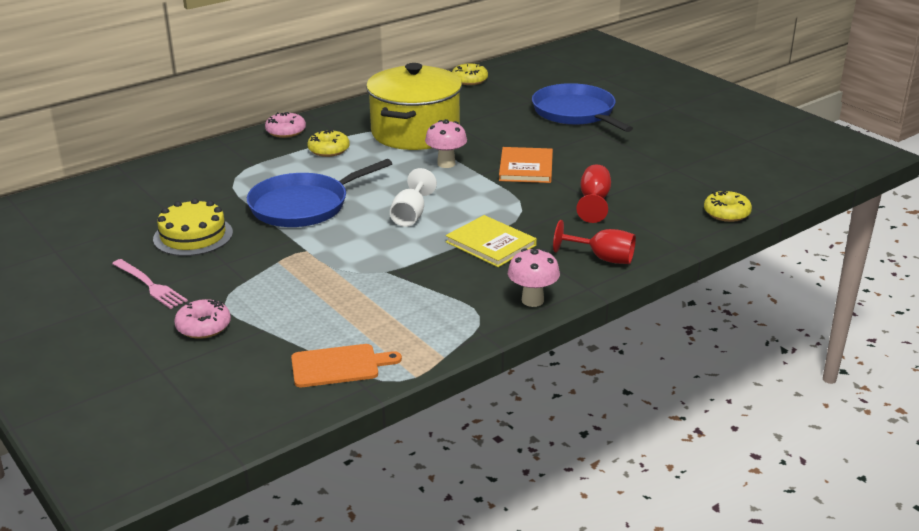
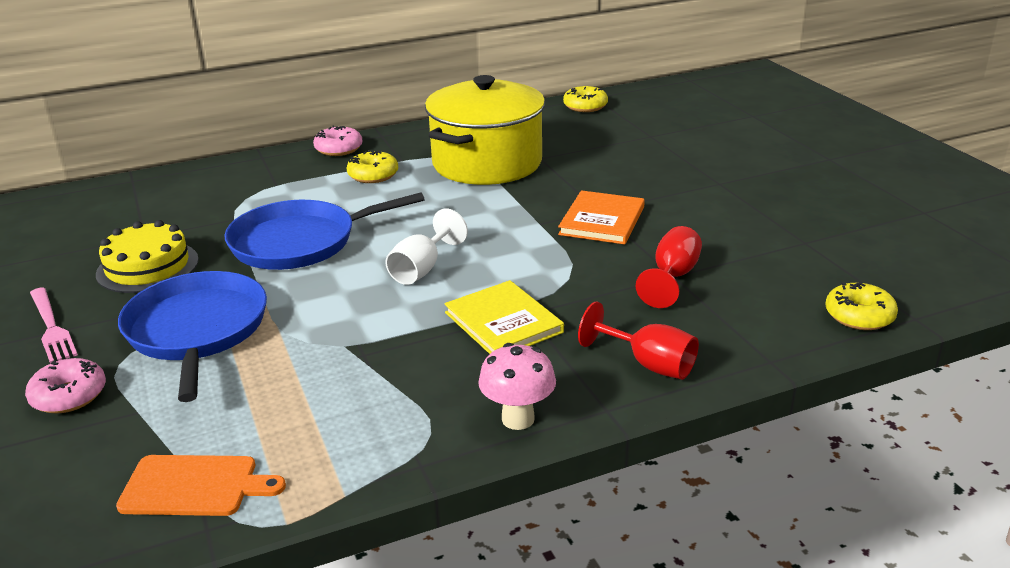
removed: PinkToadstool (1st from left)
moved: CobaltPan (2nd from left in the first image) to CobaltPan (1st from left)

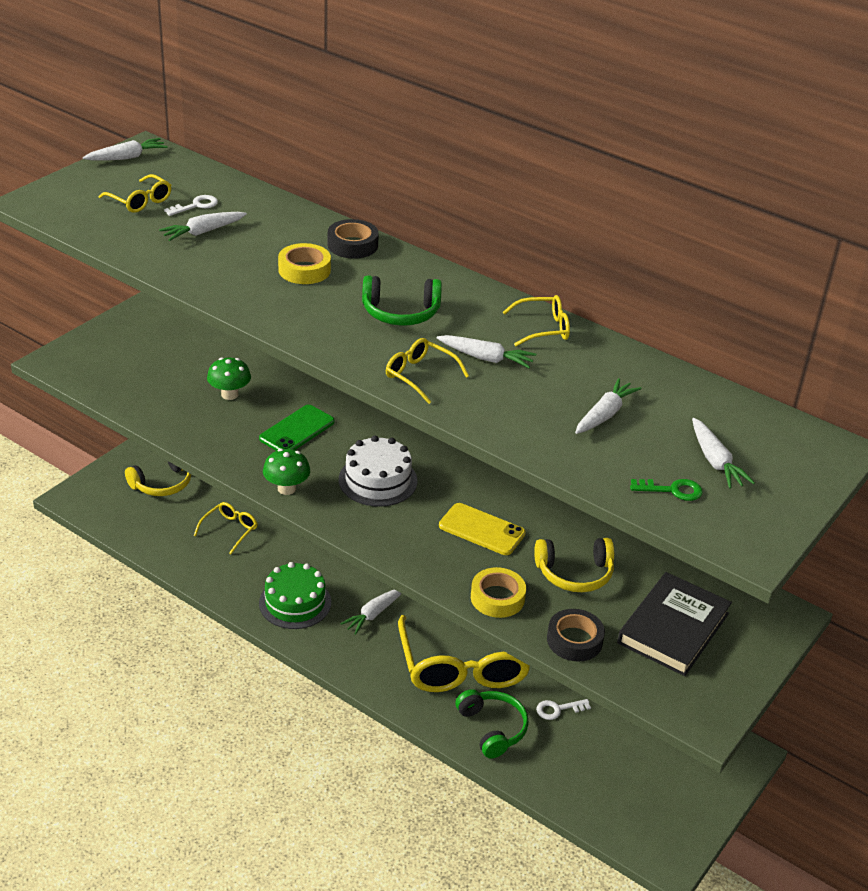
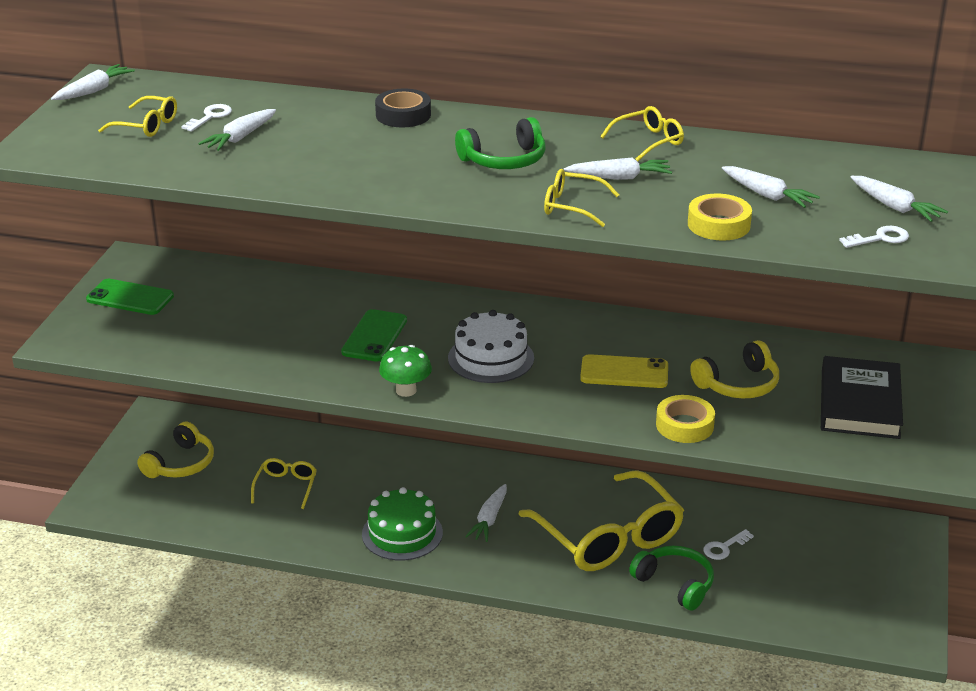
removed: EmeraldToadstool (1st from left); EbonyStickyTape (2nd from left)
added: EmeraldPhone (1st from left)
moved: BrightYellowStickyTape (1st from left in the first image) to BrightYellowStickyTape (2nd from left)
recoloured: EmeraldLatchkey to SnowWhiteLatchkey (3rd from left)
turned: SnowWhiteRootVegetable (5th from left) 120 degrees clockwise

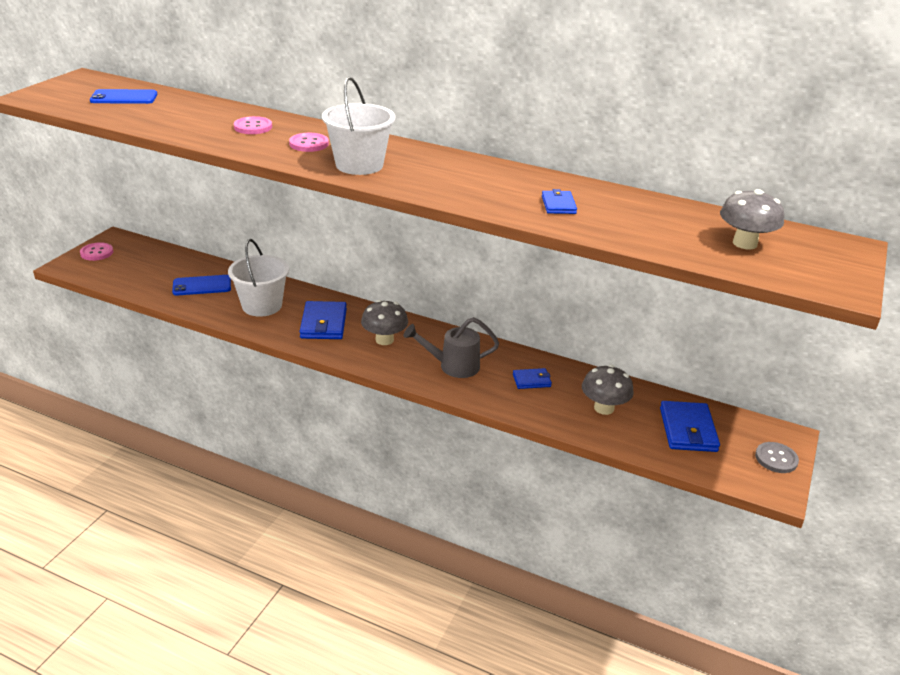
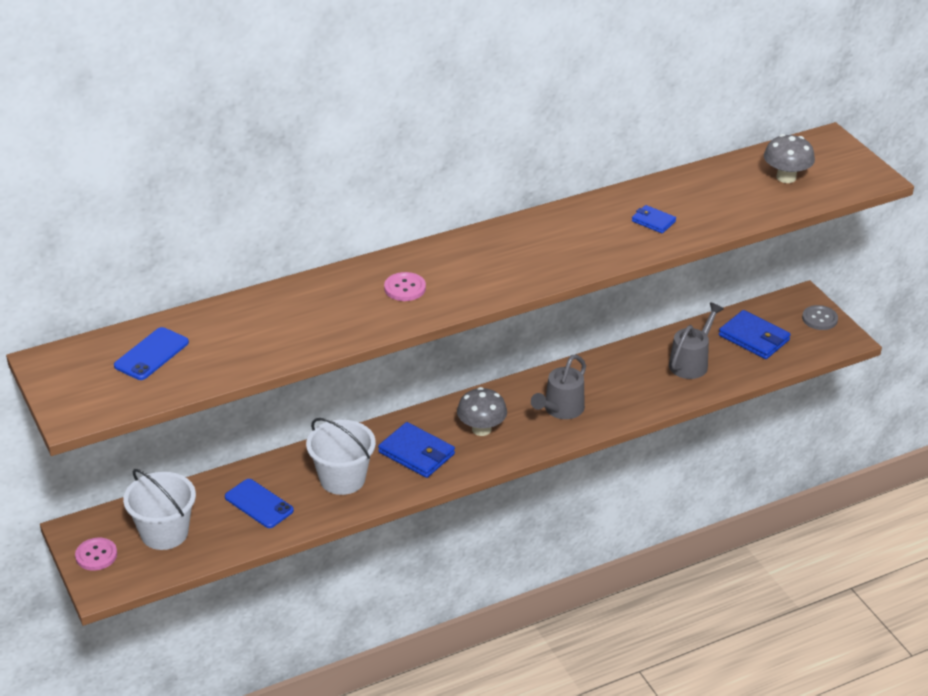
removed: PinkButton (2nd from left); CobaltWallet (2nd from left)
moved: SnowWhiteSandBucket (2nd from left in the first image) to SnowWhiteSandBucket (1st from left)
replaced: AshGreyToadstool (2nd from left) to AshGreyWateringPot (2nd from left)
turned: CobaltPhone (2nd from left) 75 degrees counterclockwise

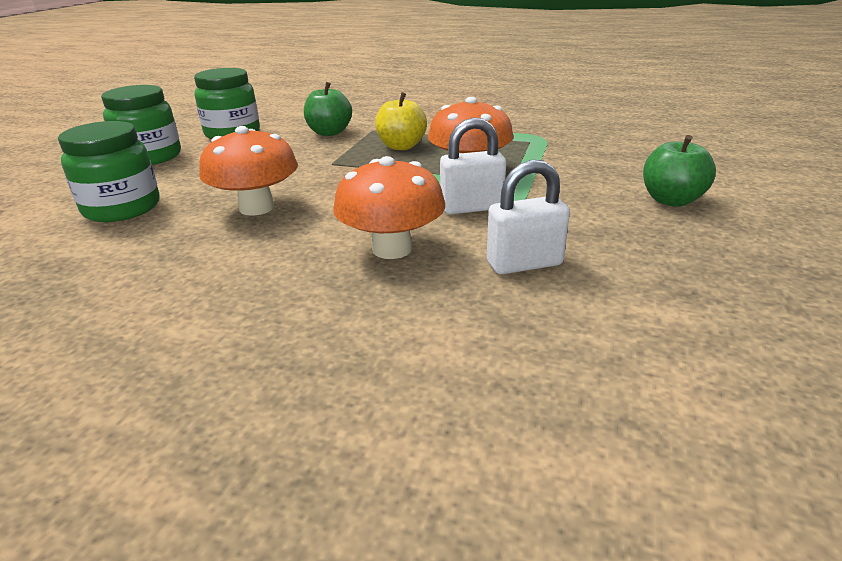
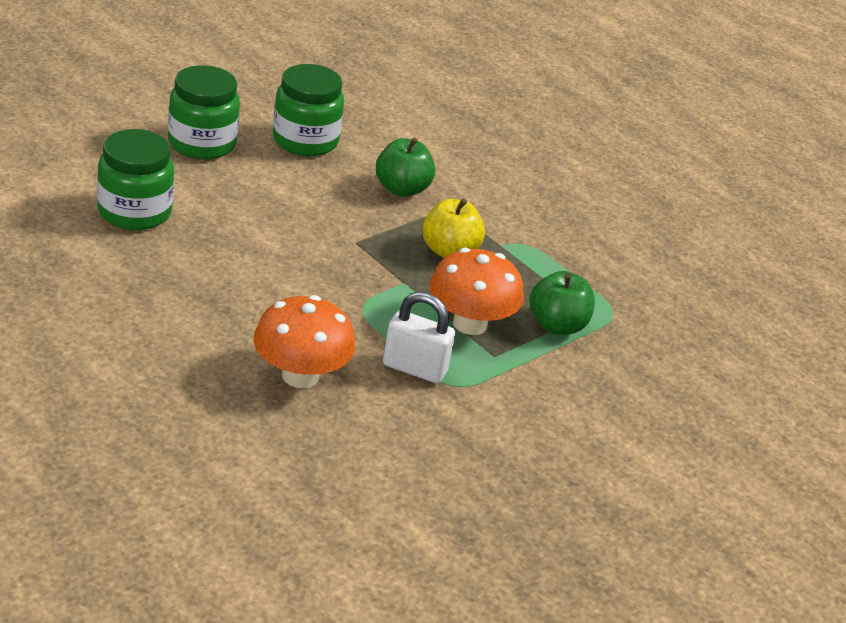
removed: BrightOrangeToadstool (1st from left); SnowWhiteSmallLock (2nd from left)
moved: EmeraldAppleFruit (2nd from left)

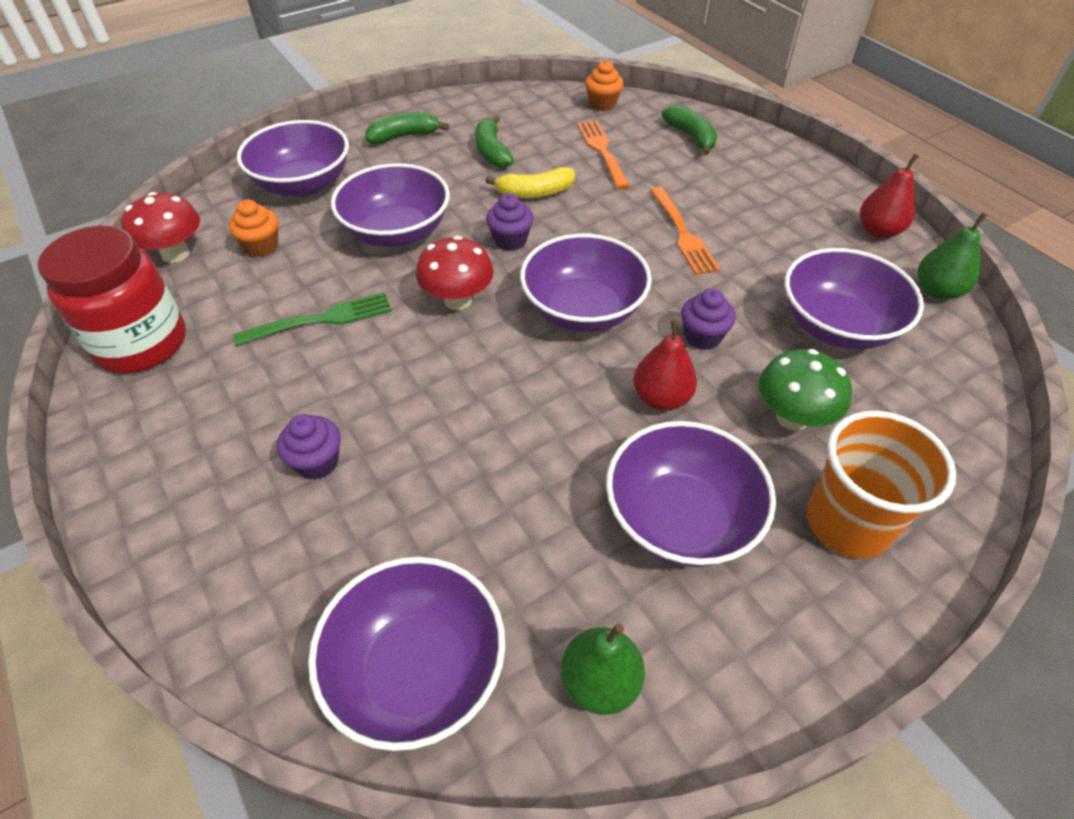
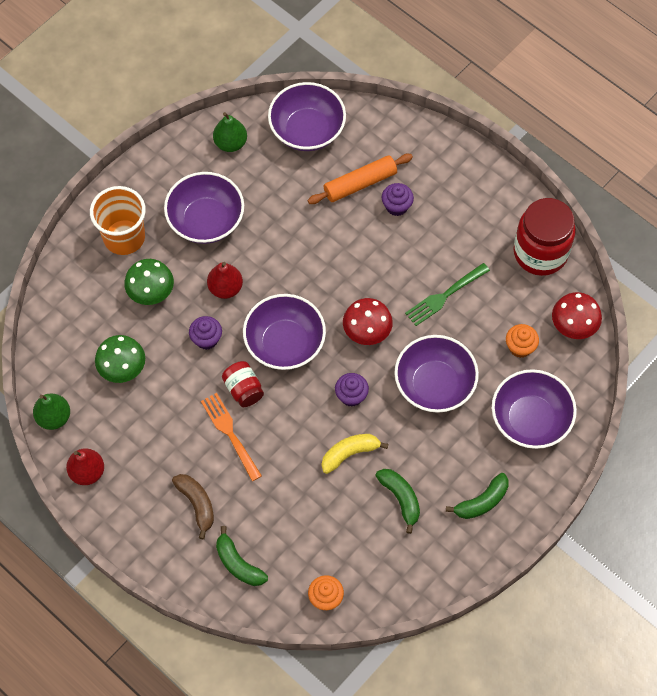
removed: BrightOrangeTableFork (1st from left)
added: BrownToyBanana; ScarletJamJar (1st from left); BrightOrangePastryRoller
replaced: RoyalPurpleServingBowl (6th from left) to EmeraldToadstool (1st from left)

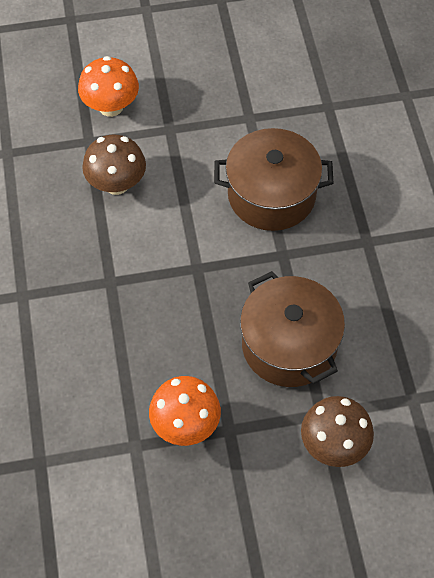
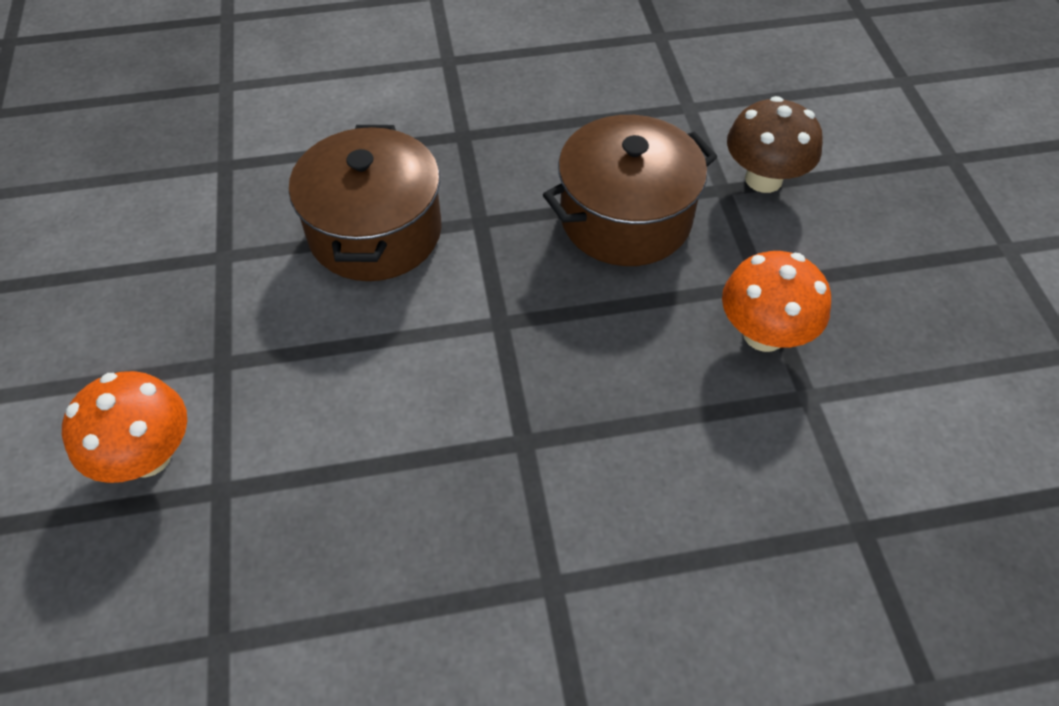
removed: BrownToadstool (1st from left)

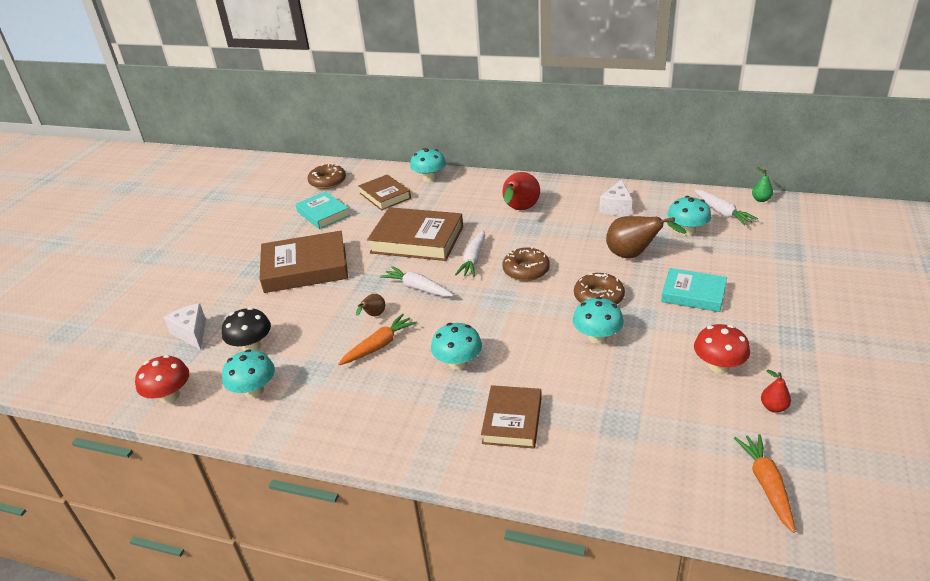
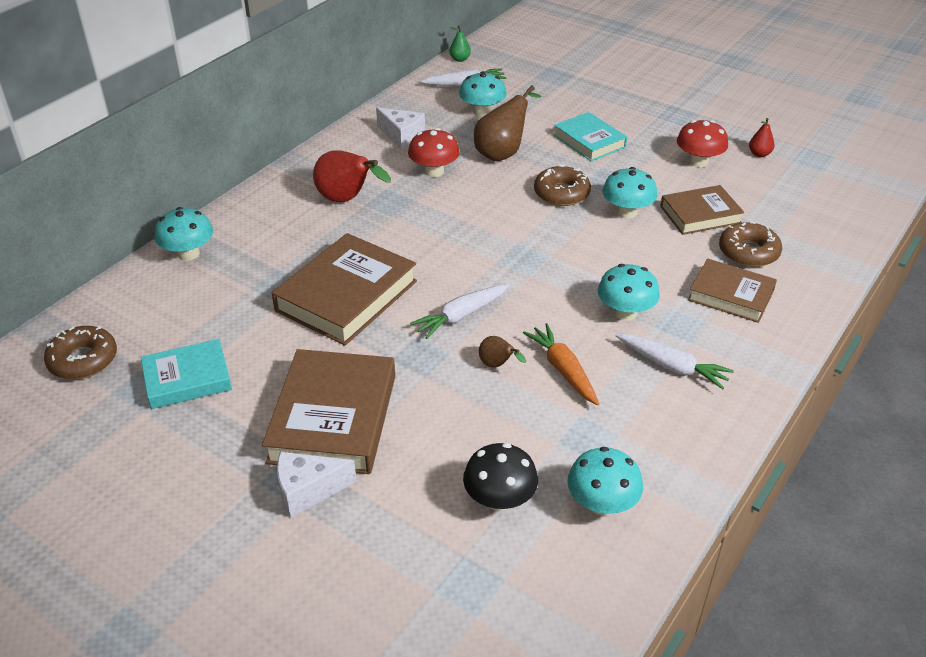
removed: BrightOrangeRootVegetable (2nd from left)
moved: ScarletToadstool (1st from left); SnowWhiteCheeseWedge (1st from left); BrownHardcover (2nd from left in the first image) to BrownHardcover (3rd from left); SnowWhiteRootVegetable (2nd from left in the first image) to SnowWhiteRootVegetable (3rd from left); BrownDonut (2nd from left in the first image) to BrownDonut (3rd from left)
turned: TurquoiseHardcover (2nd from left) 75 degrees counterclockwise

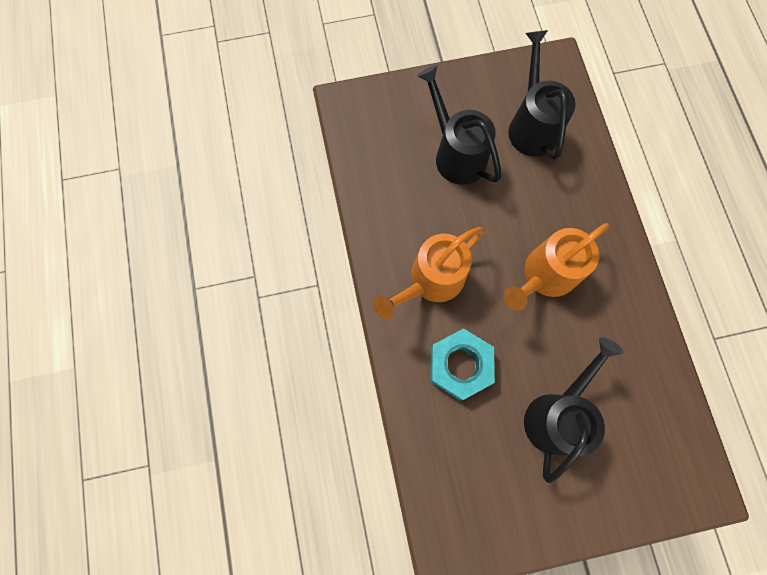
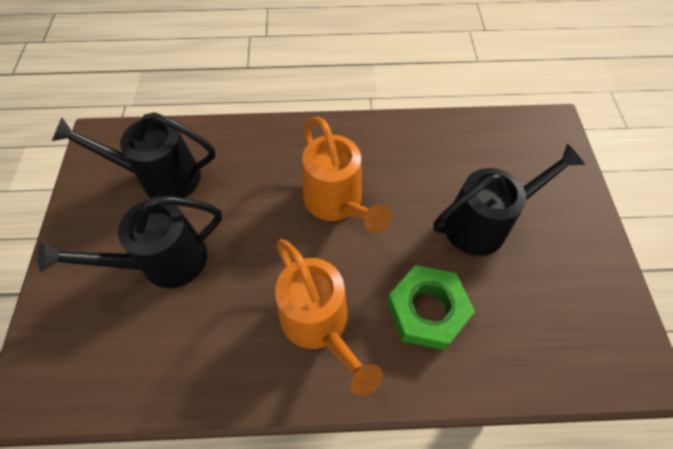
recoloured: TurquoiseHexNut to EmeraldHexNut
turned: EbonyWateringPot (3rd from left) 120 degrees clockwise

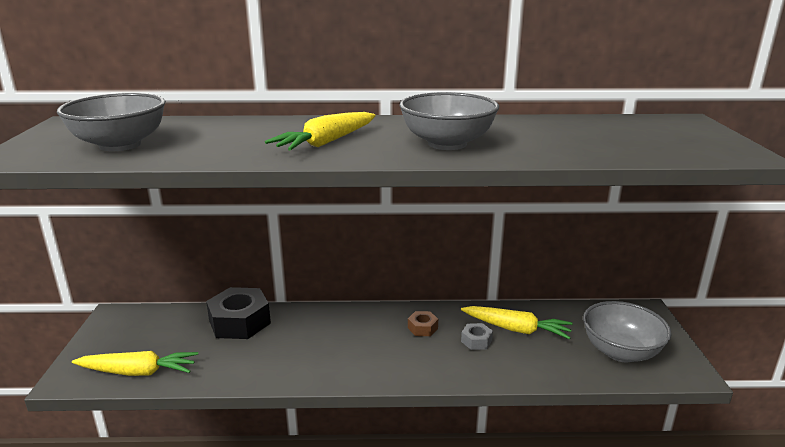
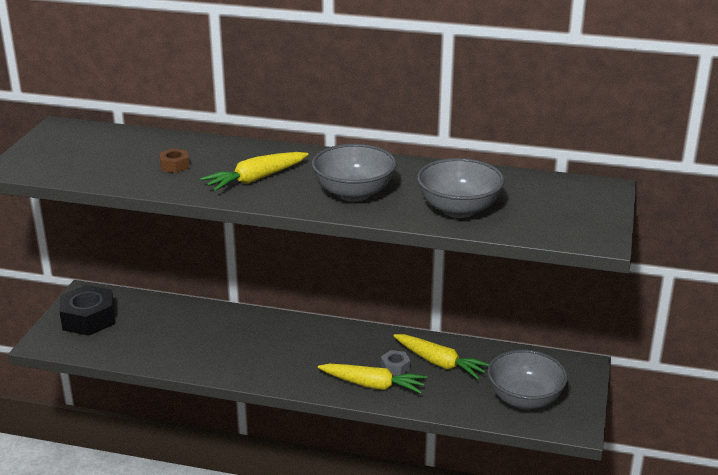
moved: AshGreyServingBowl (1st from left in the first image) to AshGreyServingBowl (2nd from left); BrightYellowRootVegetable (1st from left in the first image) to BrightYellowRootVegetable (2nd from left); EbonyHexNut; BrownHexNut

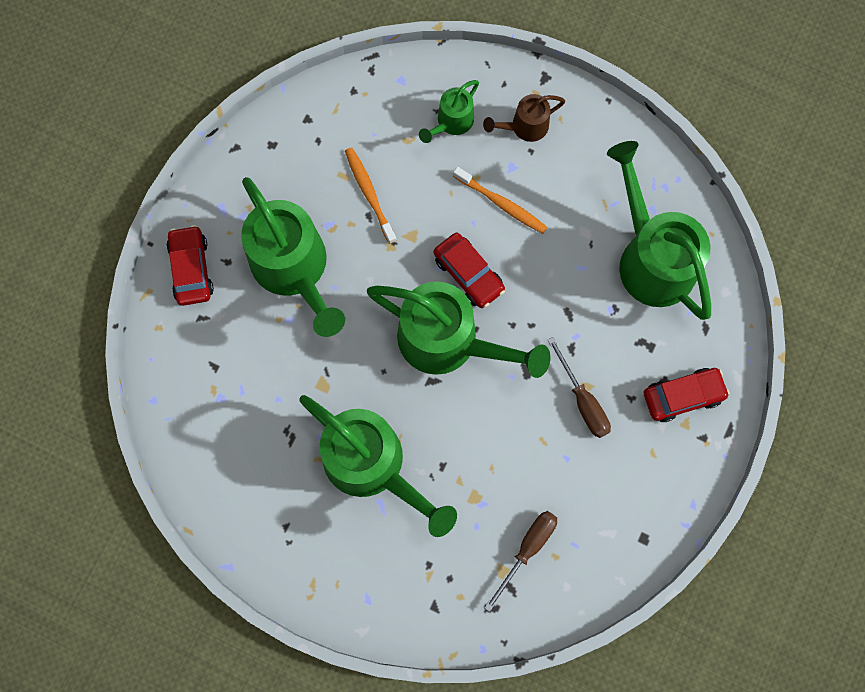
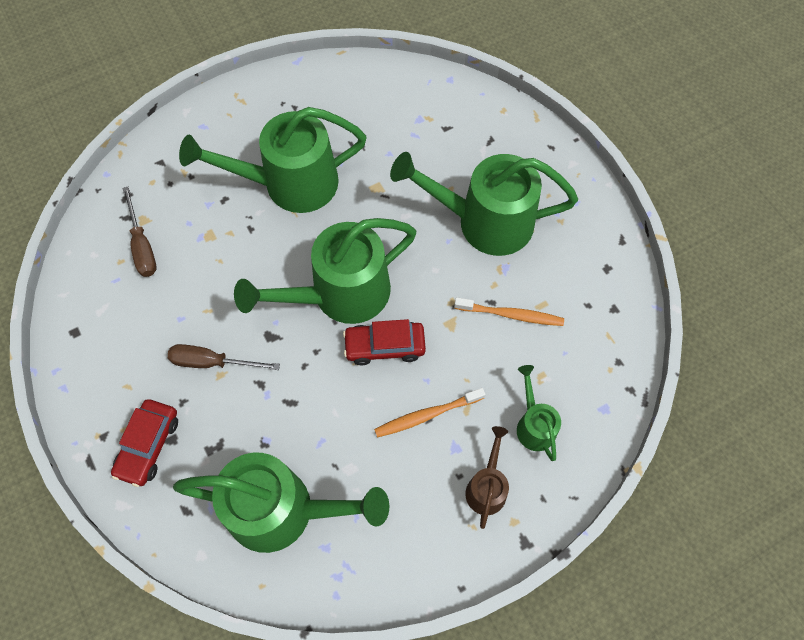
removed: ScarletCar (1st from left)

